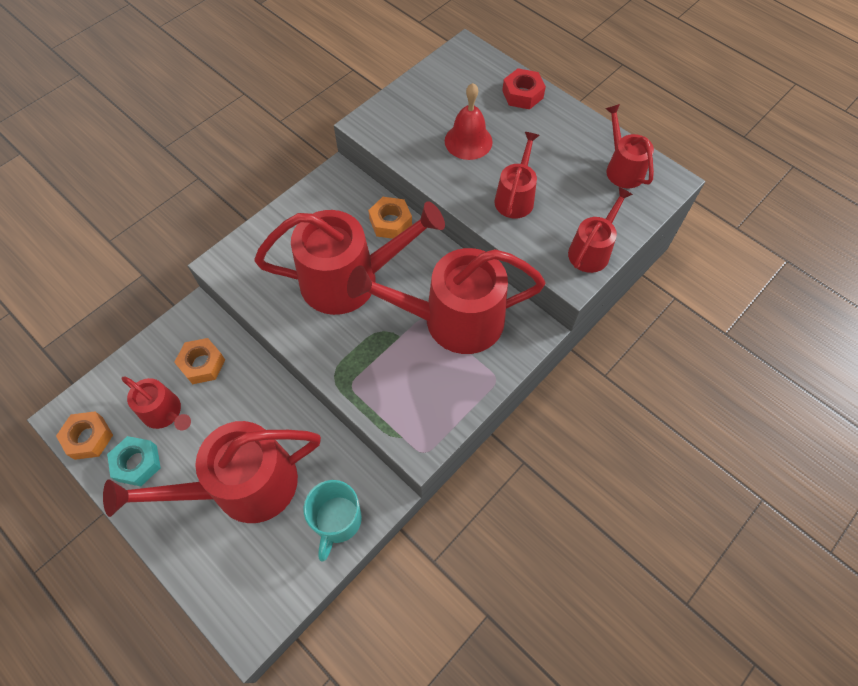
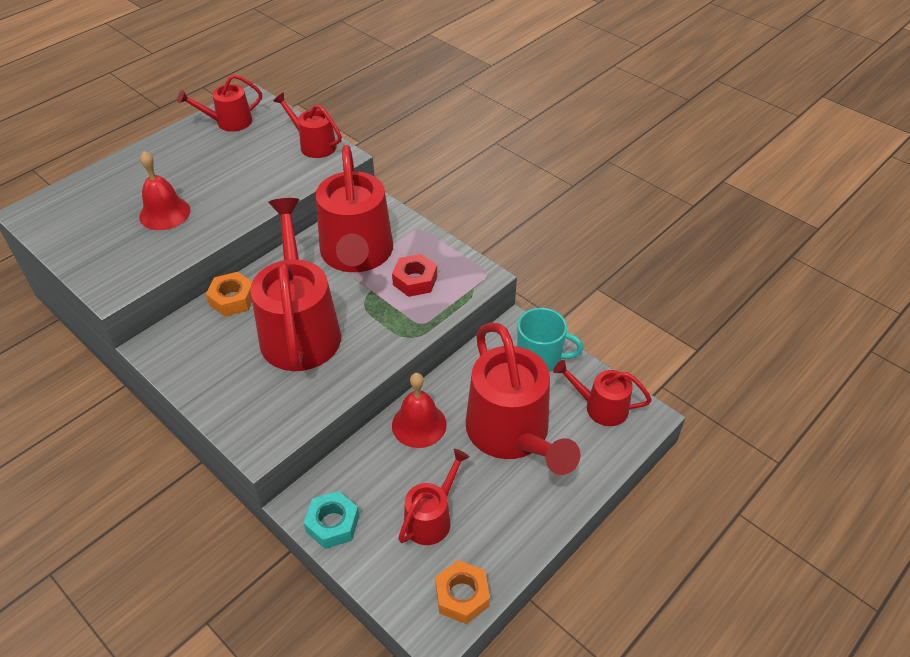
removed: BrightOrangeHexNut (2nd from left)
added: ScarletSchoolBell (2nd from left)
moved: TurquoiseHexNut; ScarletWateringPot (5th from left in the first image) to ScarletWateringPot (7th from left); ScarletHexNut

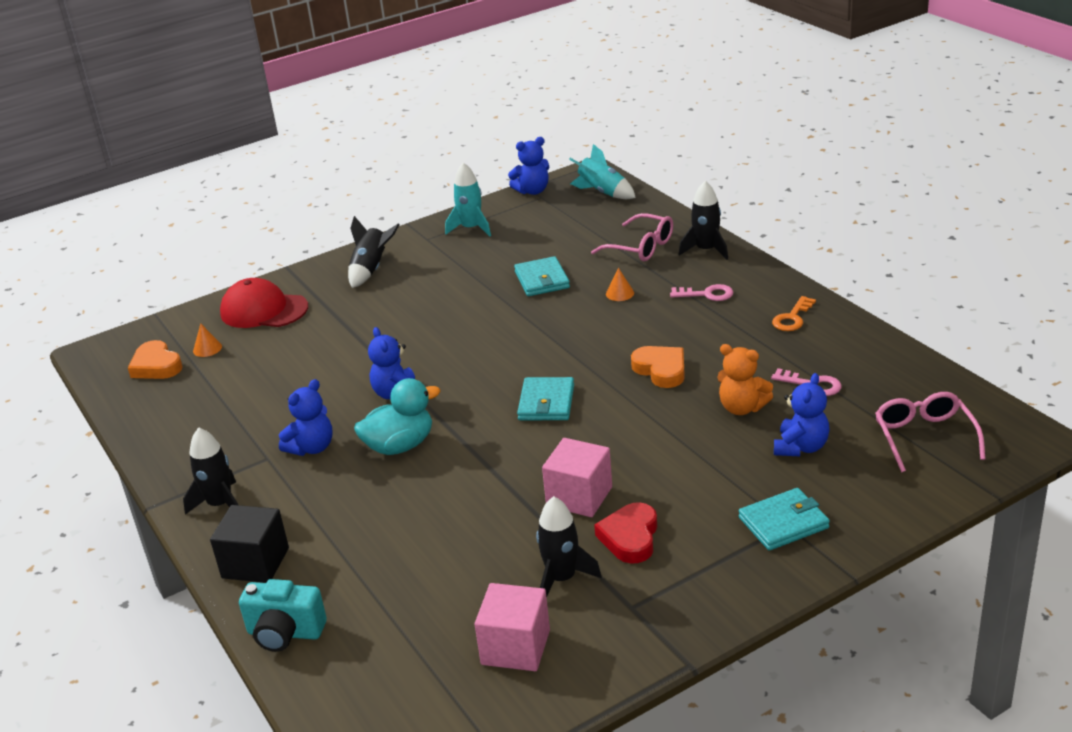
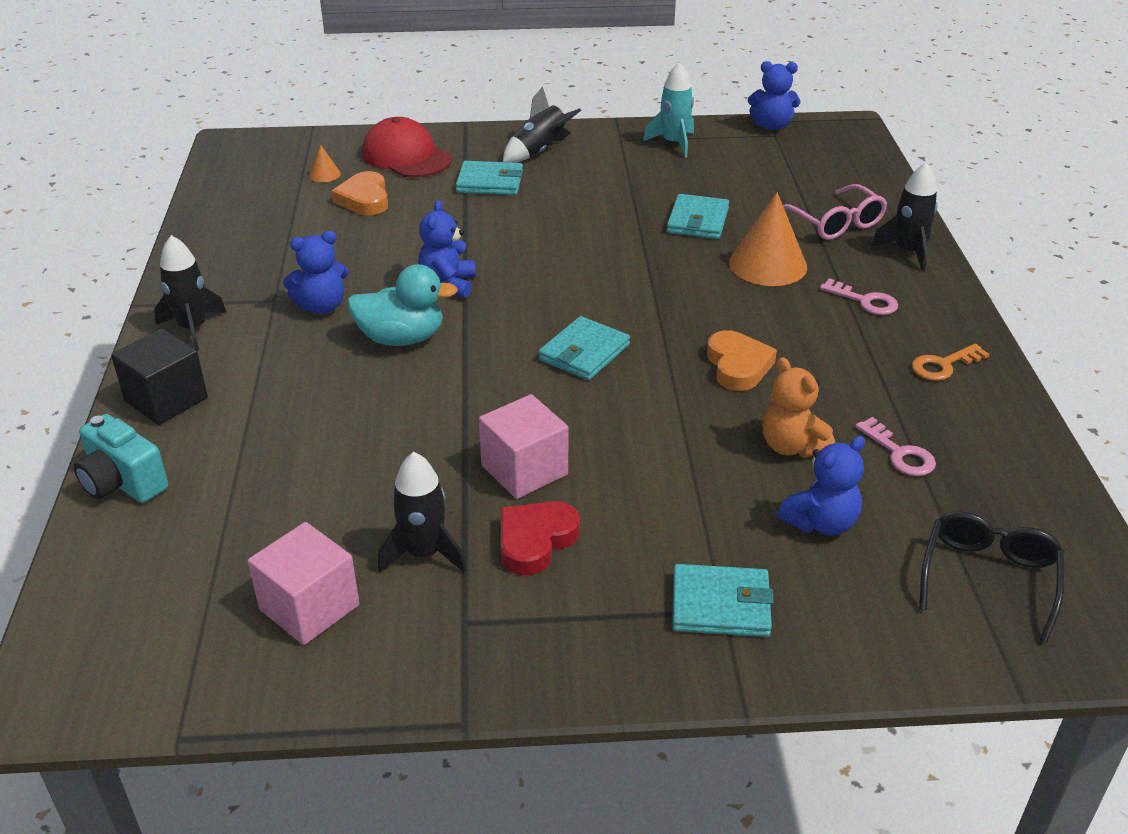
removed: TurquoiseSpaceship (2nd from left)
added: TurquoiseWallet (1st from left)
moved: BrightOrangeHeart (1st from left)
recoloured: PinkEyeglasses (2nd from left) to EbonyEyeglasses
resized: BrightOrangeCone (2nd from left) x2.21

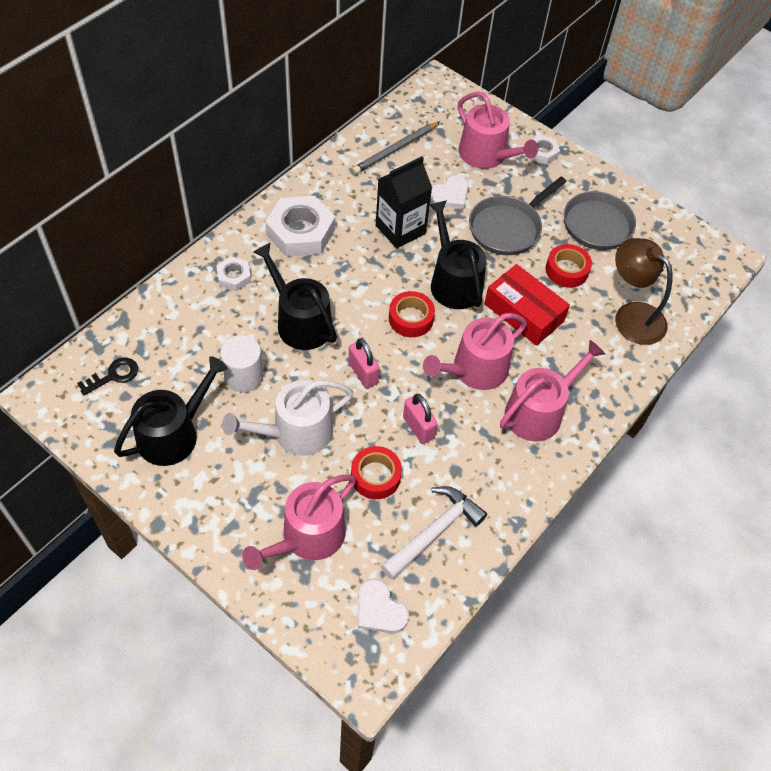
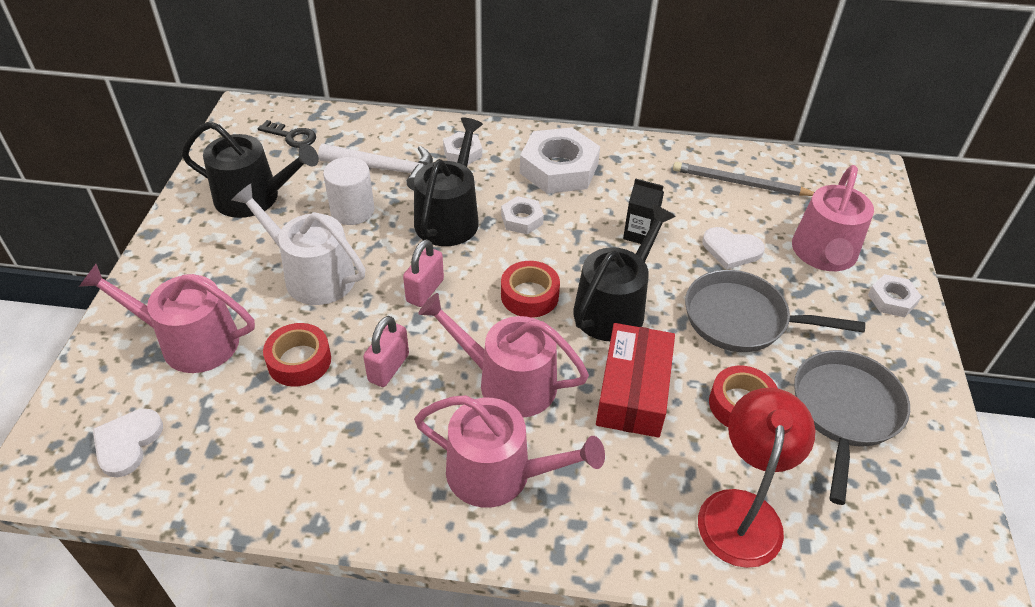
added: SnowWhiteHexNut (2nd from left)
moved: SnowWhiteHammer
recoloured: BrownDeskLamp to ScarletDeskLamp
resized: EbonyJuiceCarton x0.58

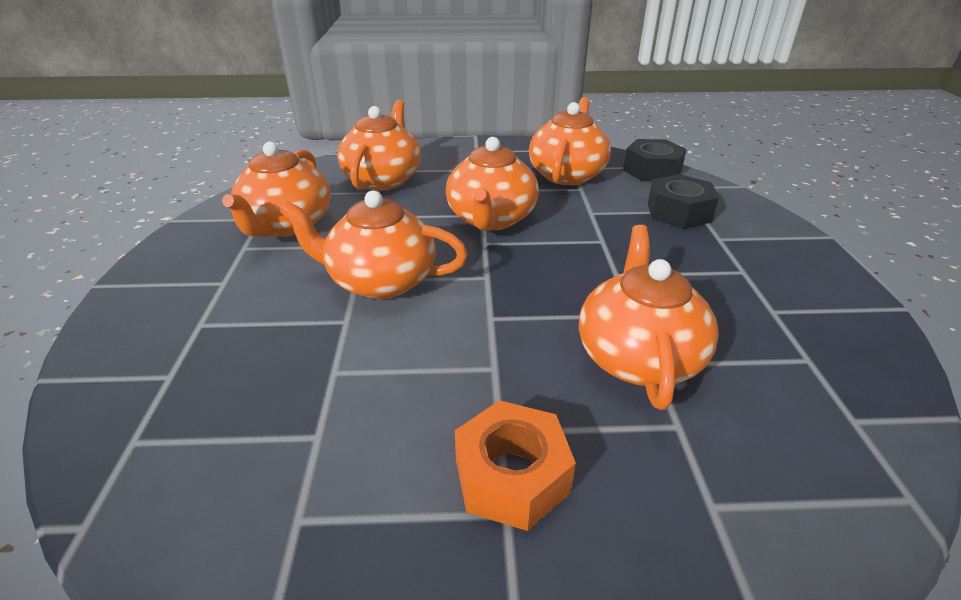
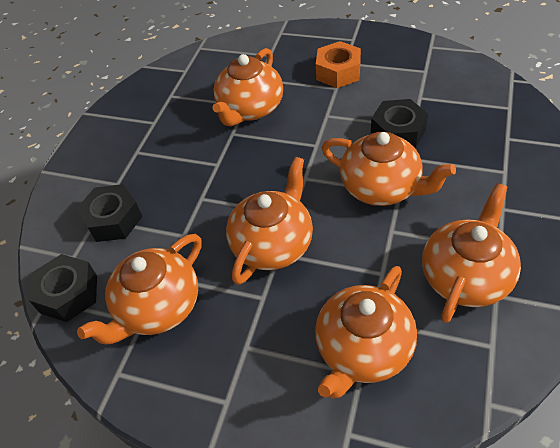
added: EbonyHexNut (3rd from left)

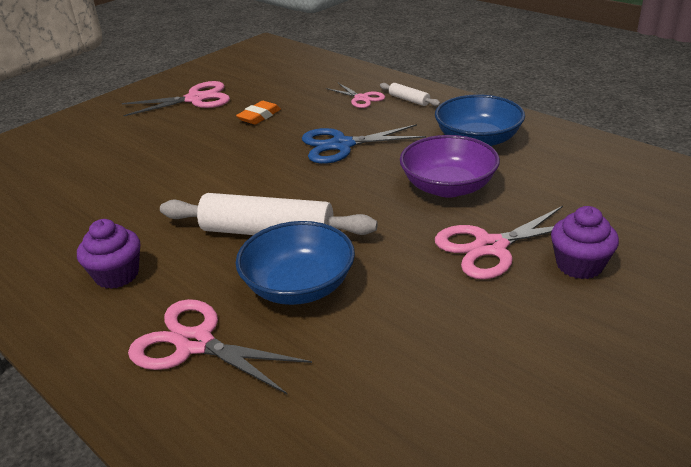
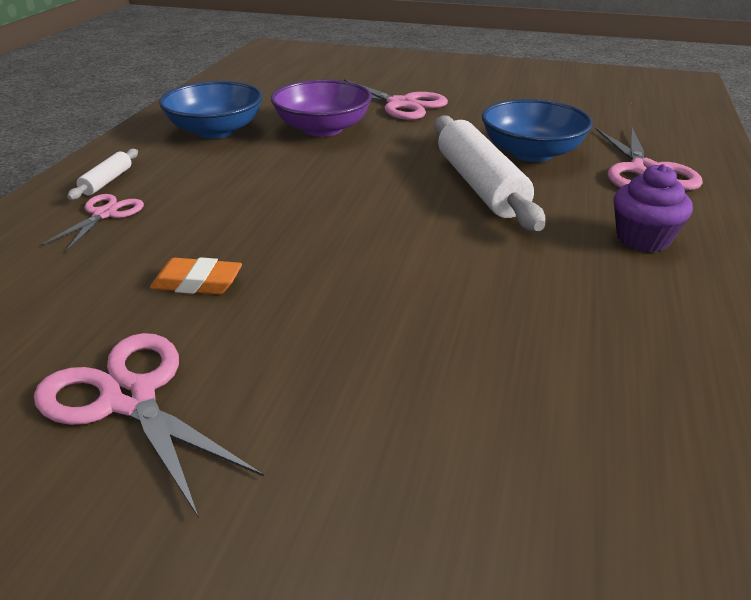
removed: CobaltShears; RoyalPurpleCupcake (2nd from left)

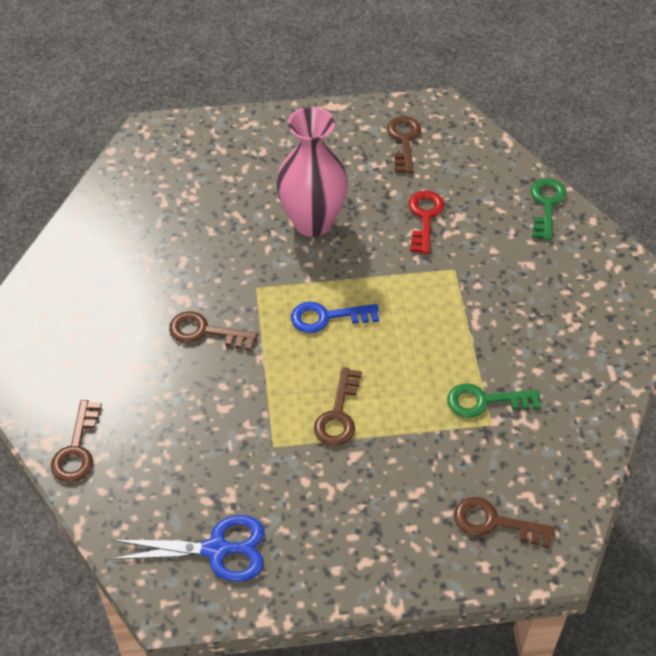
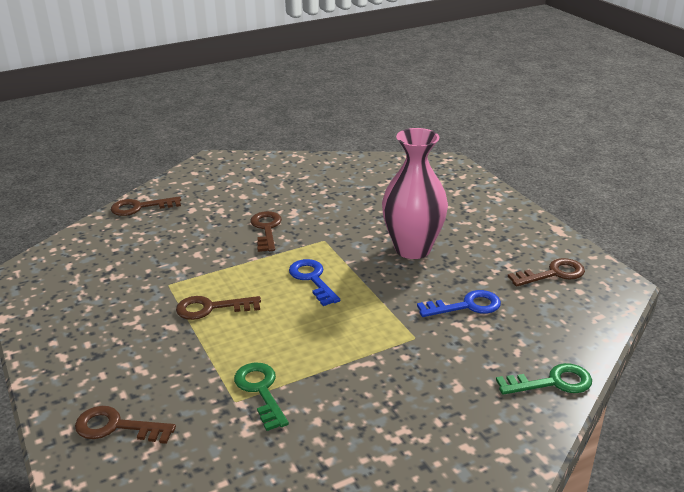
removed: CobaltShears
recoloured: ScarletLatchkey to CobaltLatchkey (2nd from left)
turned: BrownLatchkey (5th from left in the first image) 75 degrees counterclockwise

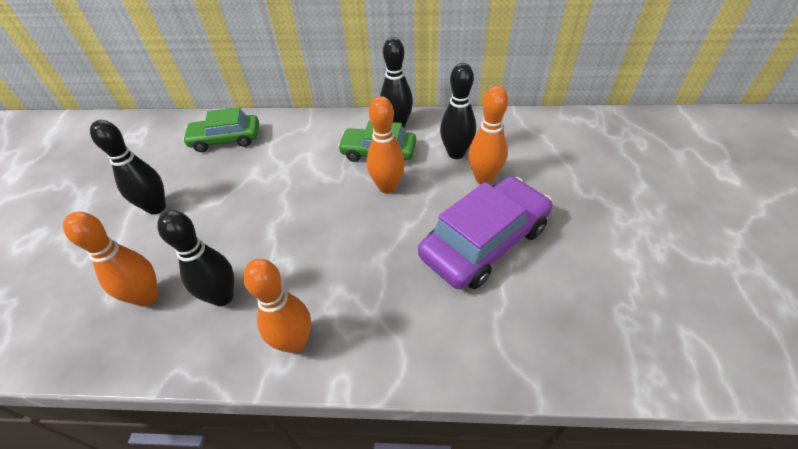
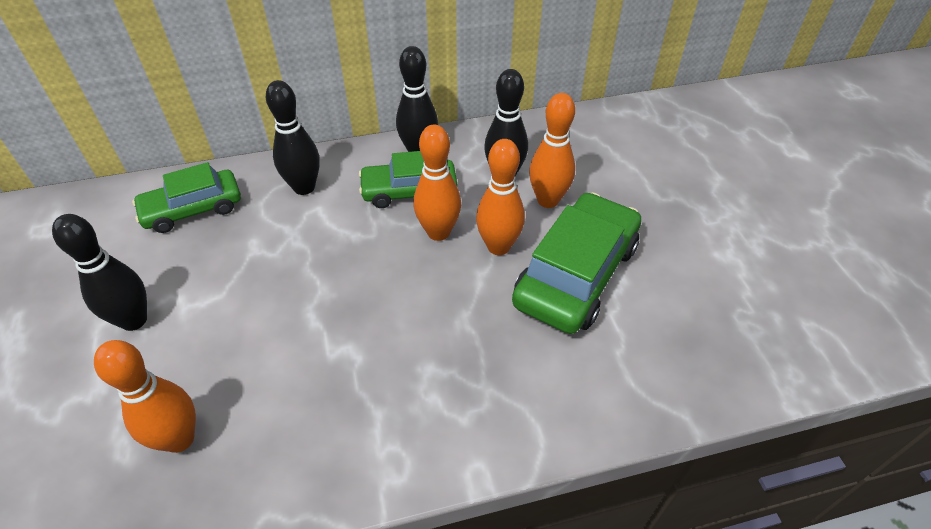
moved: EbonySkittle (2nd from left); BrightOrangeSkittle (2nd from left in the first image) to BrightOrangeSkittle (3rd from left)
recoloured: RoyalPurpleCar to EmeraldCar (3rd from left)

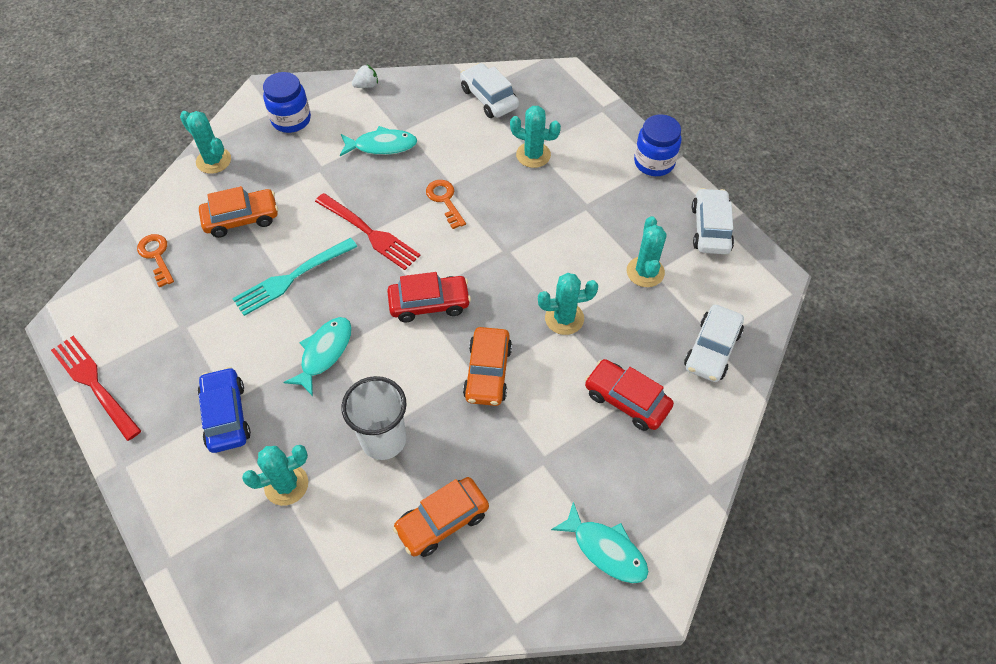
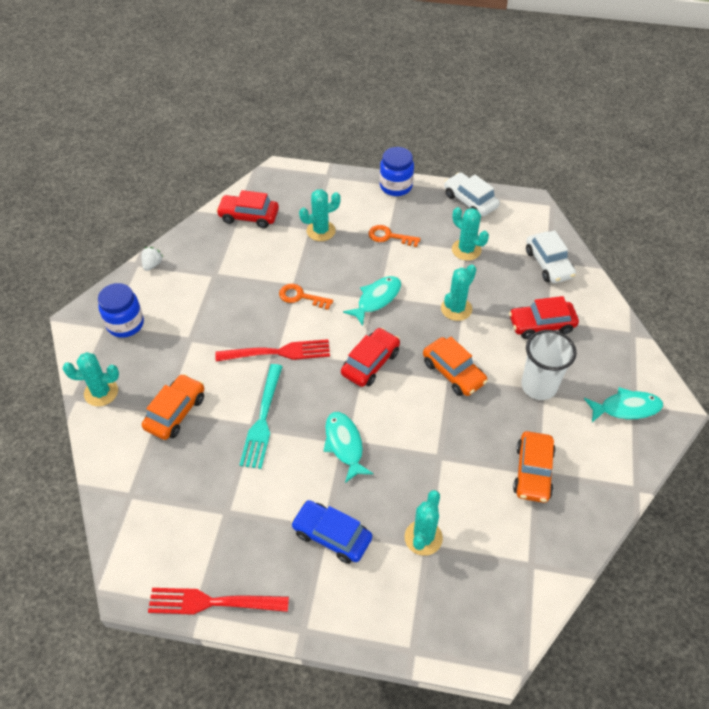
moved: BrightOrangeLatchkey (1st from left in the first image) to BrightOrangeLatchkey (2nd from left); TurquoiseFishFigure (2nd from left); SnowWhiteCup
recoloured: SnowWhiteCar (1st from left) to ScarletCar (1st from left)

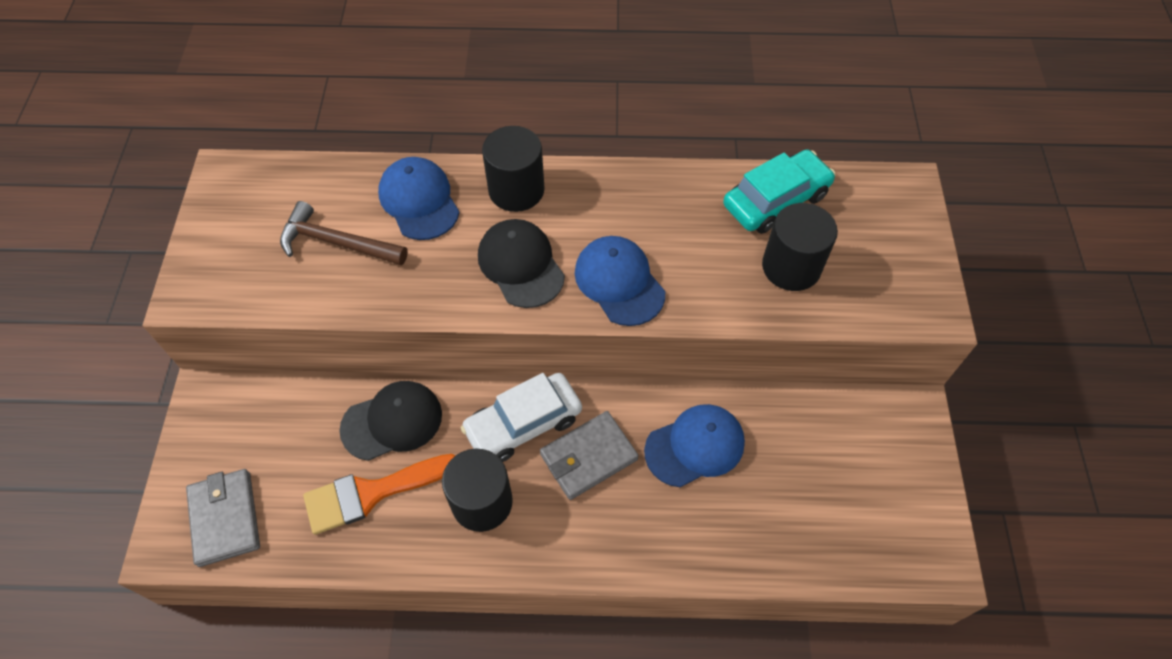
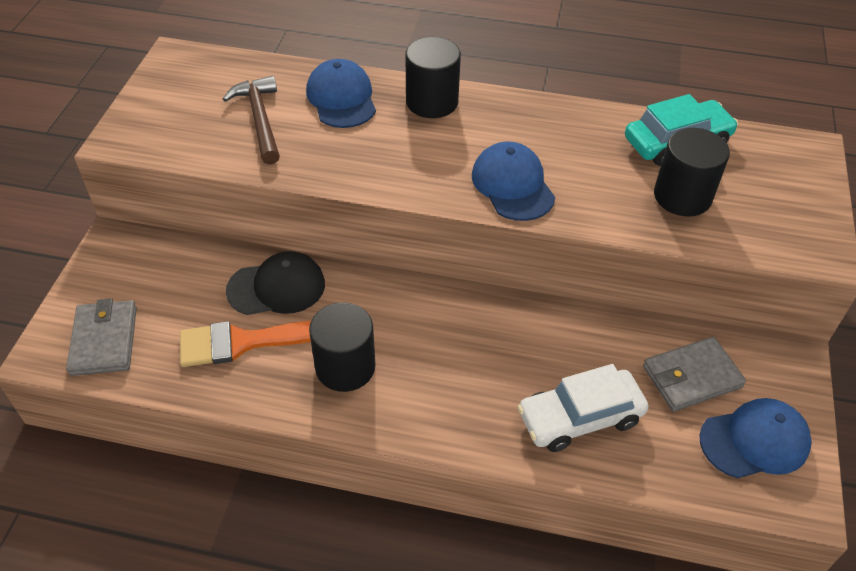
removed: EbonyCap (2nd from left)
moved: SnowWhiteCar; AshGreyWallet (2nd from left); CobaltCap (3rd from left)
turned: BrownHammer 45 degrees clockwise

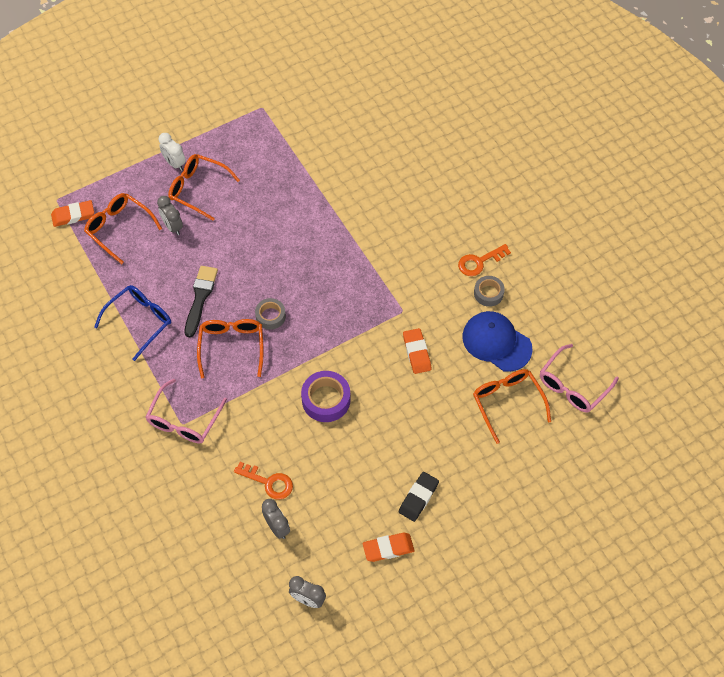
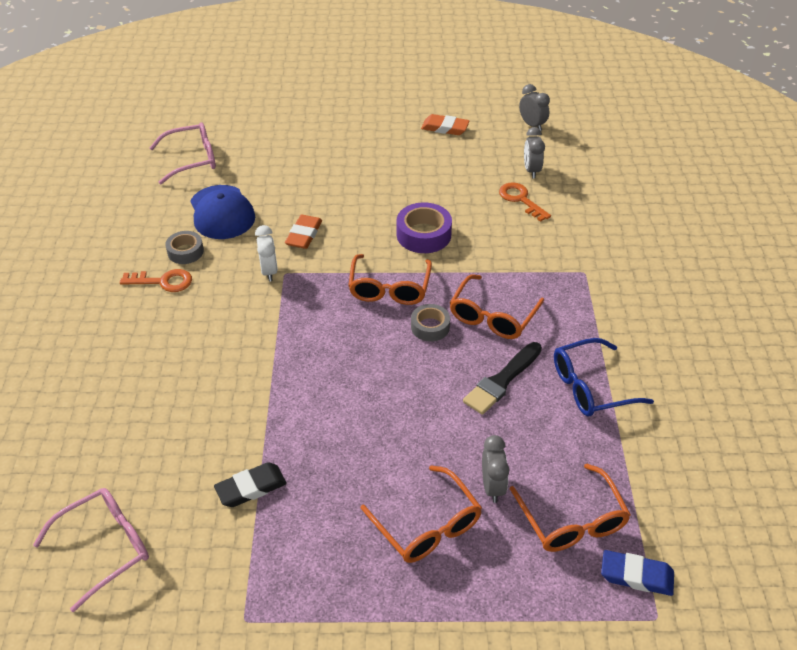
moved: PinkEyeglasses (1st from left); SnowWhiteBedsideClock; EbonyGumEraser; BrightOrangeEyeglasses (4th from left in the first image) to BrightOrangeEyeglasses (1st from left)
recoloured: BrightOrangeGumEraser (1st from left) to CobaltGumEraser

